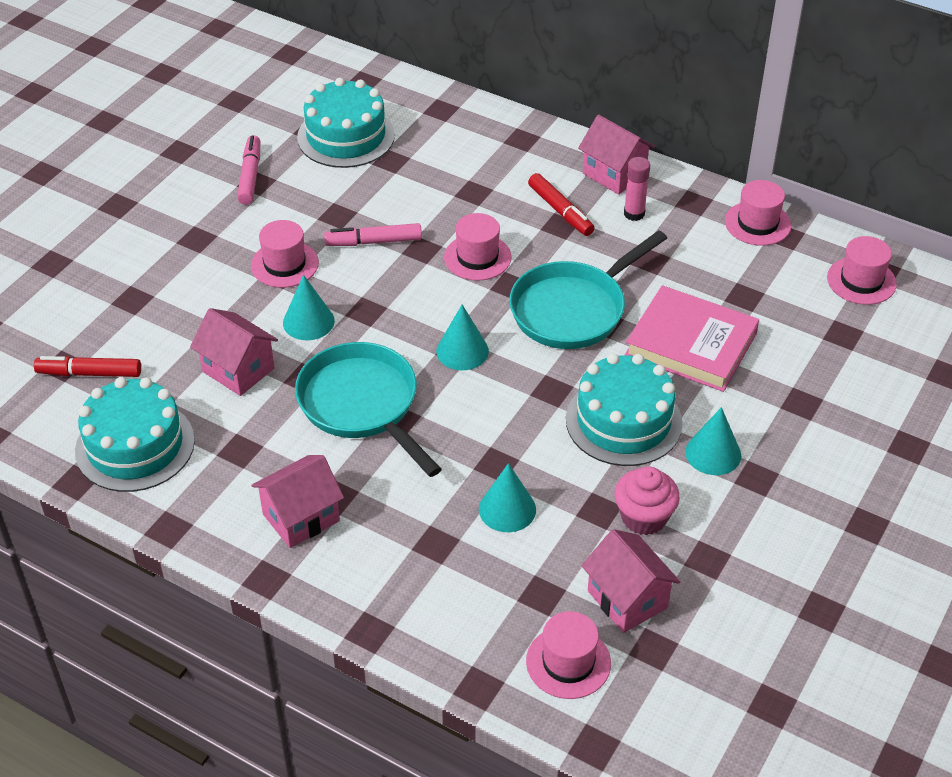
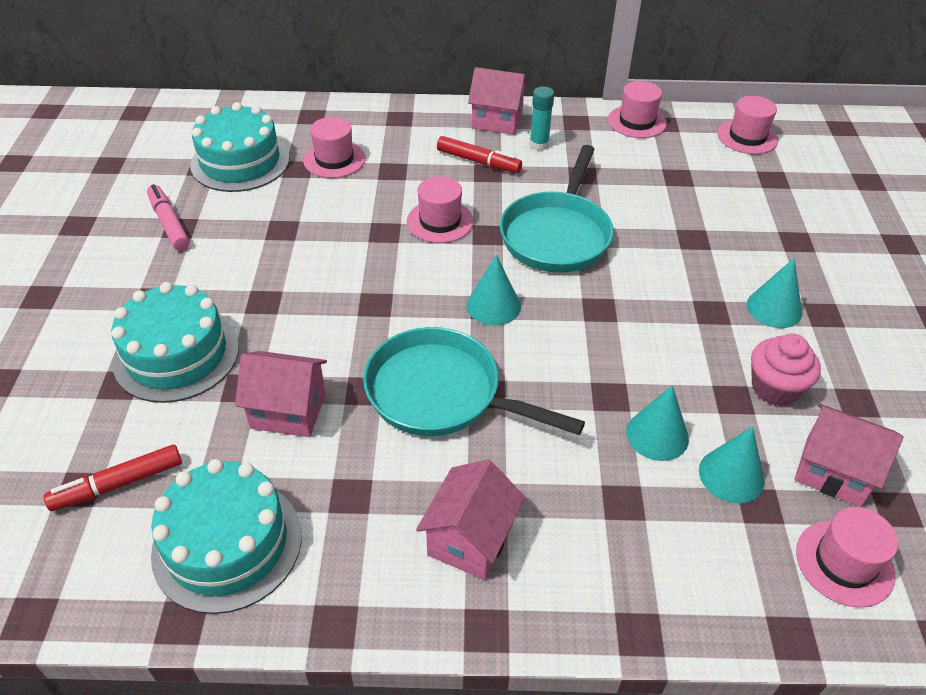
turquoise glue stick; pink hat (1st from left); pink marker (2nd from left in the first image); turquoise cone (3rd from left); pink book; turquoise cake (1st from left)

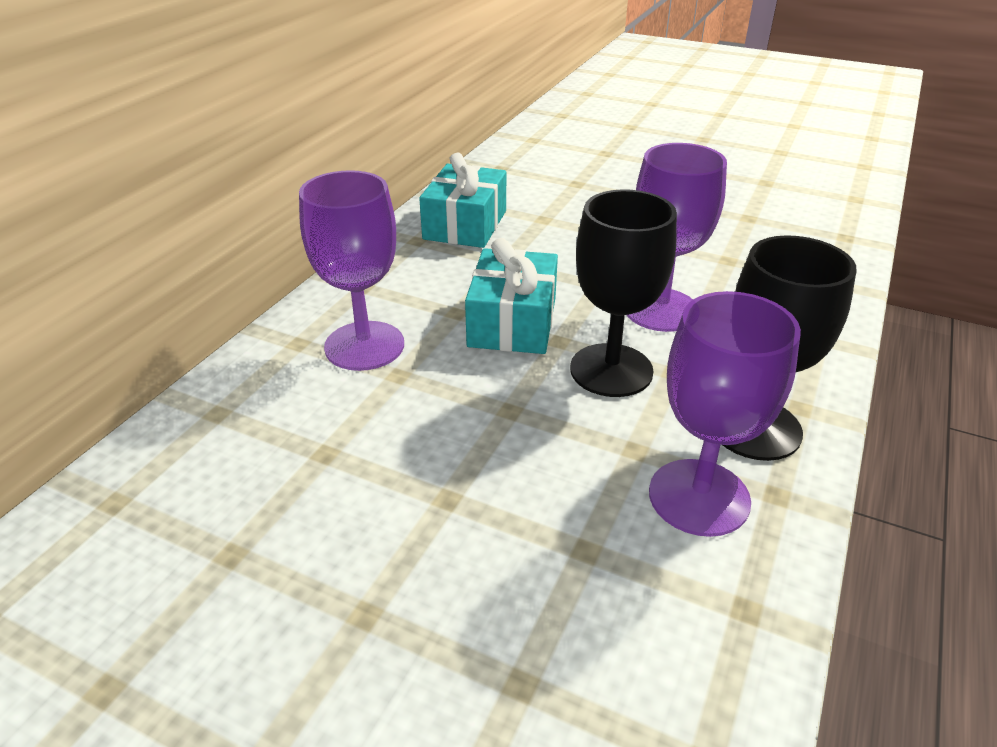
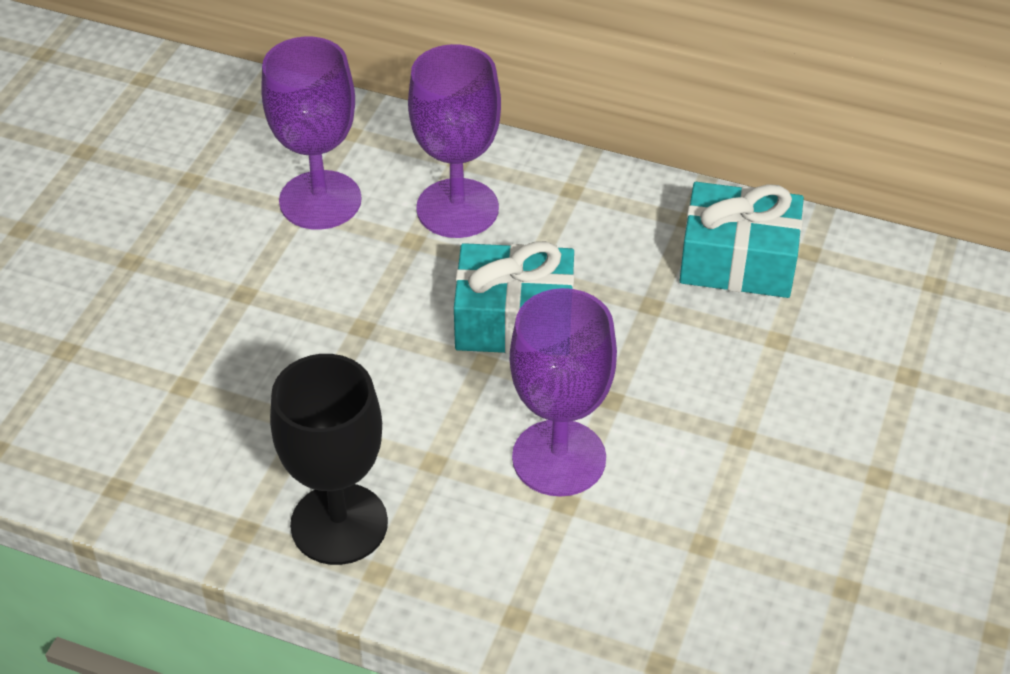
black goblet (1st from left in the first image); purple goblet (1st from left)

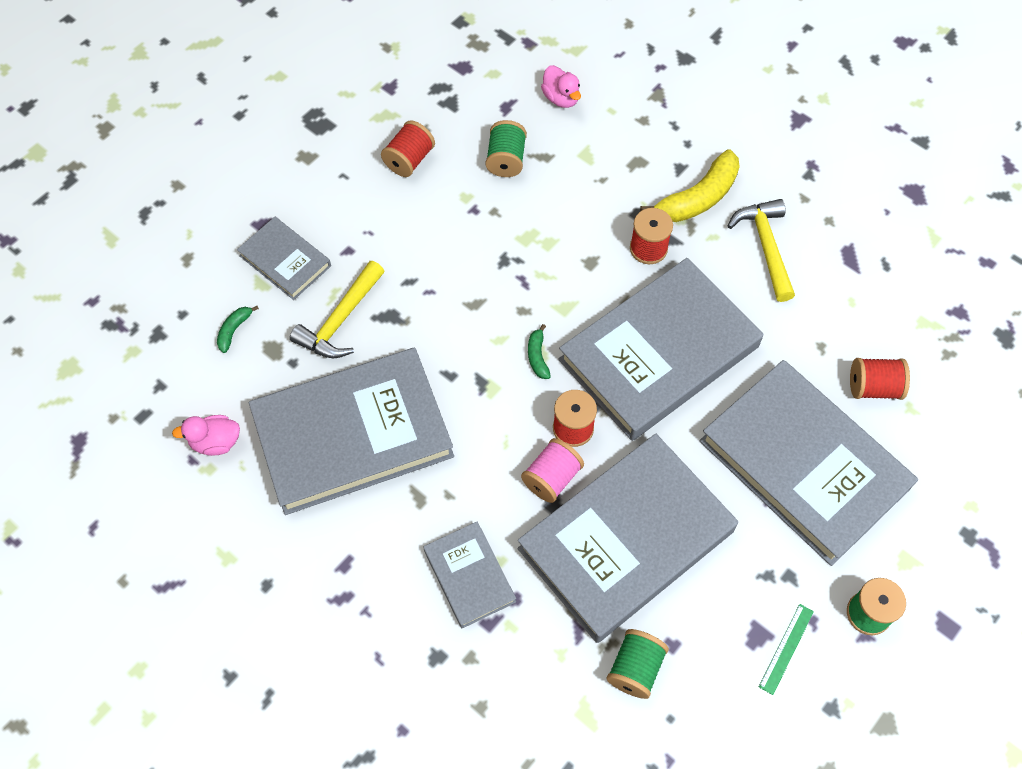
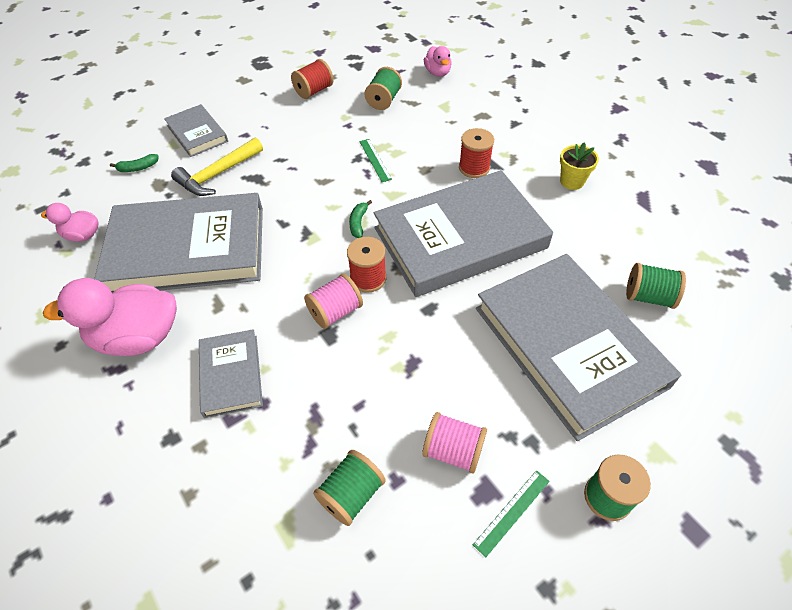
yellow banana; yellow flower pot; green banana (1st from left); green spool (4th from left); grey book (4th from left in the first image); green ruler (1st from left); pink duck (2nd from left); pink spool (2nd from left)

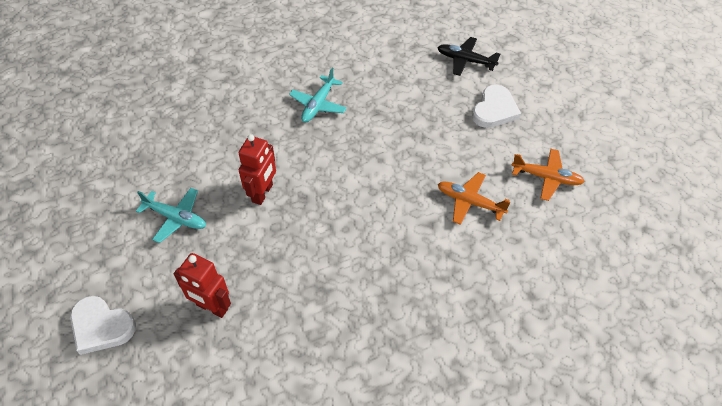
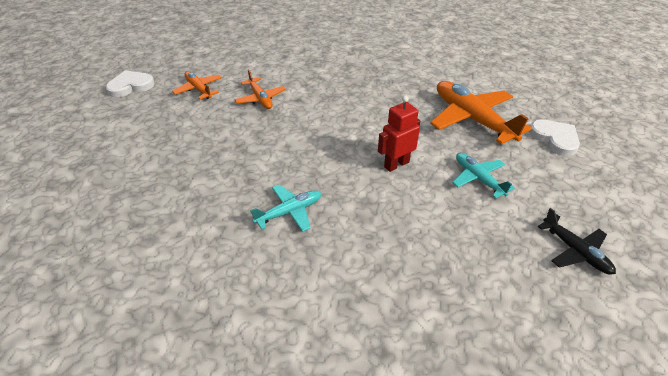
black plane; white heart (1st from left); orange plane (3rd from left)

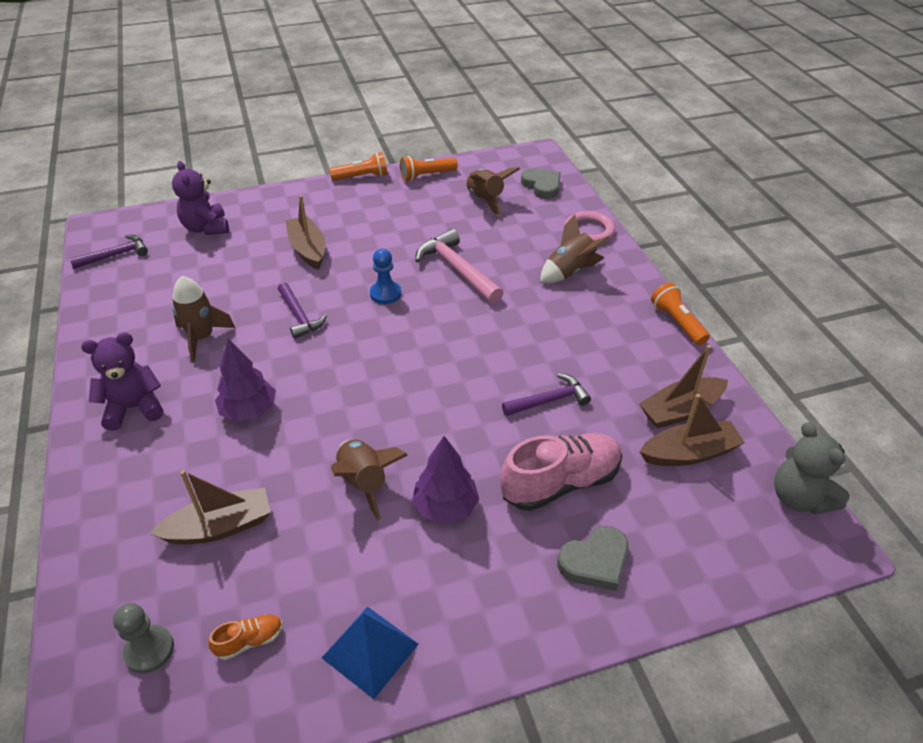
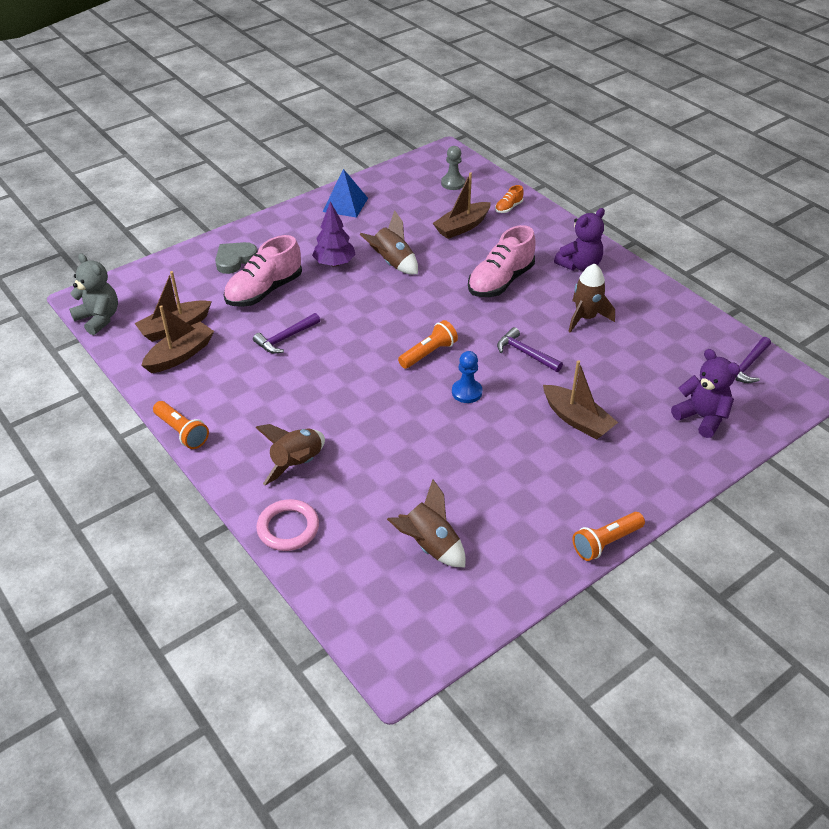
orange flashlight (2nd from left); grey heart (1st from left in the first image); pink hammer; pink shoe (2nd from left); orange shoe

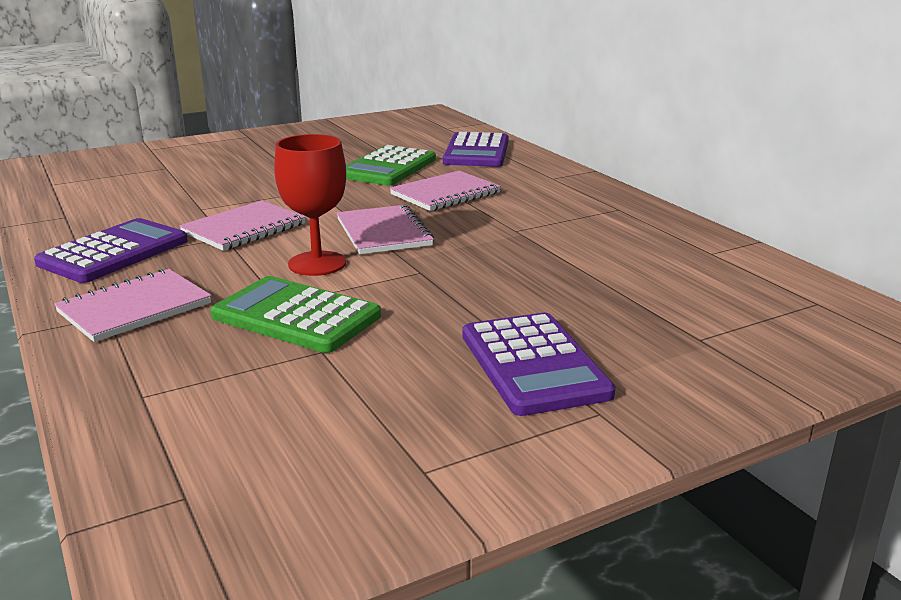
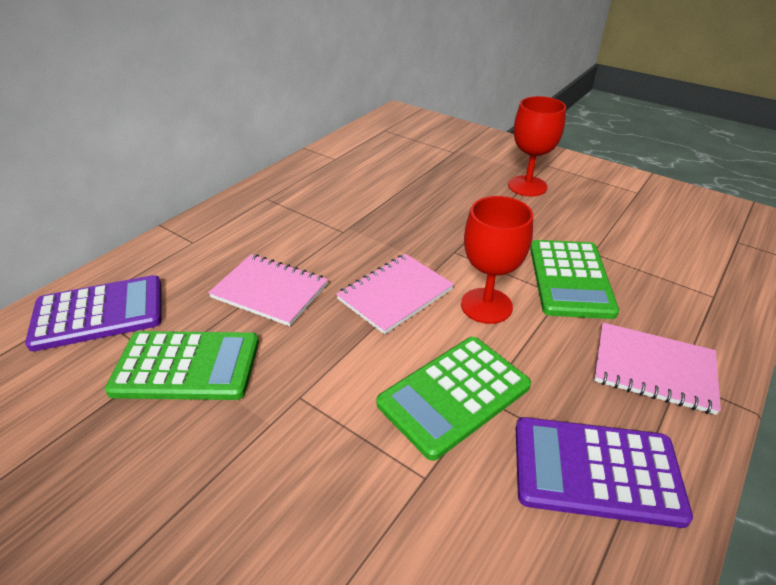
green calculator (2nd from left); red goblet (2nd from left)

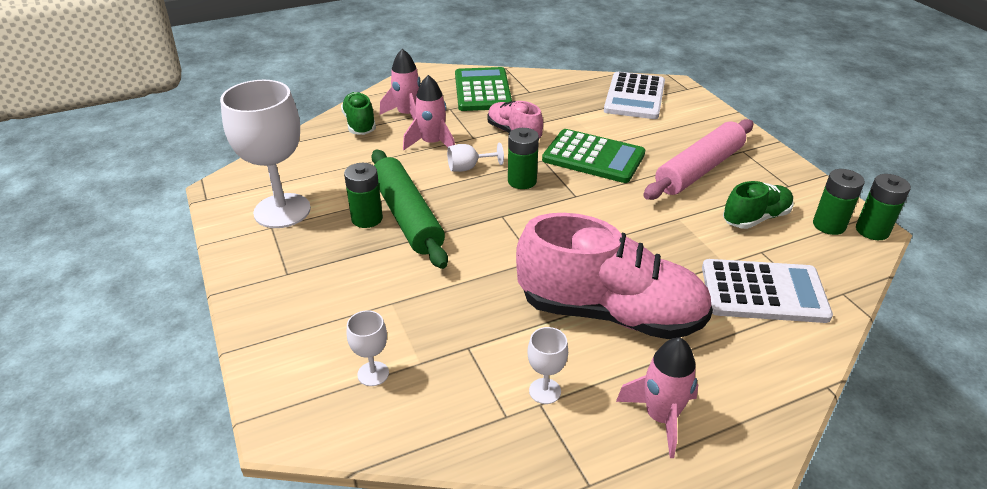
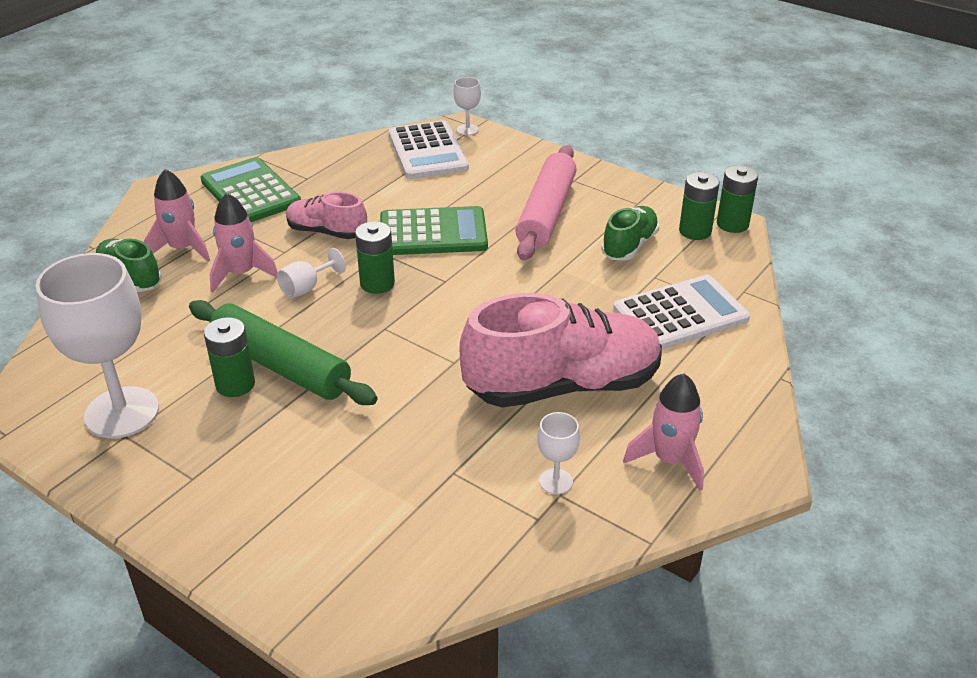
white goblet (3rd from left)

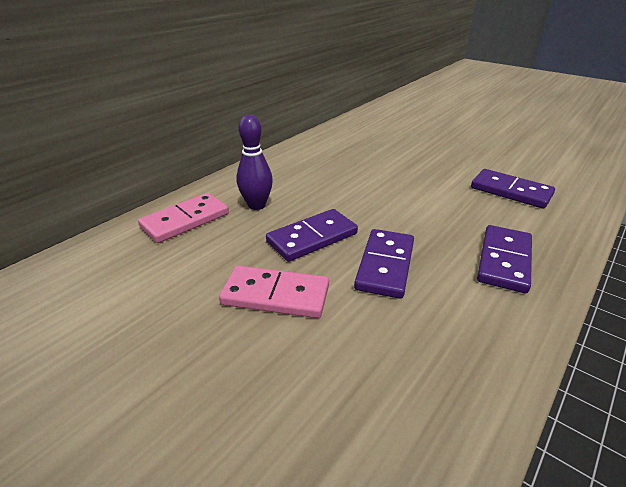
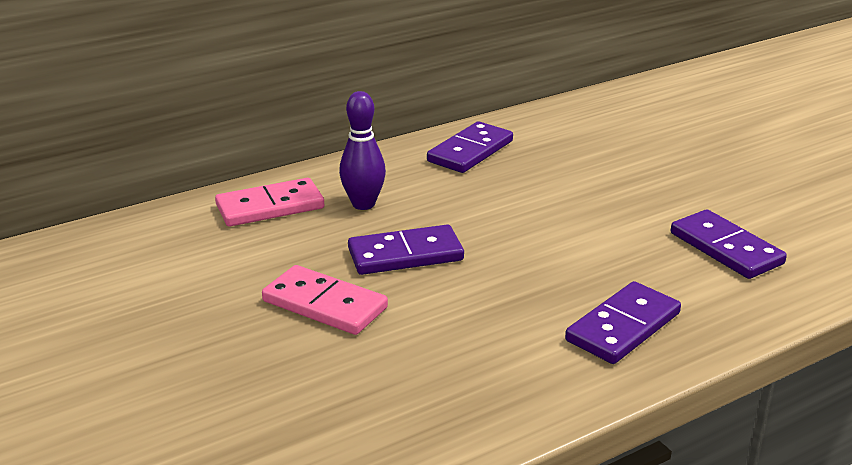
purple domino (2nd from left)

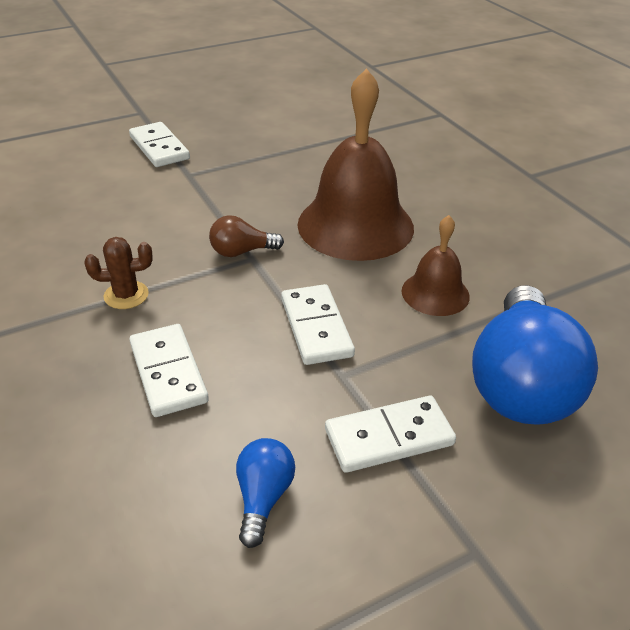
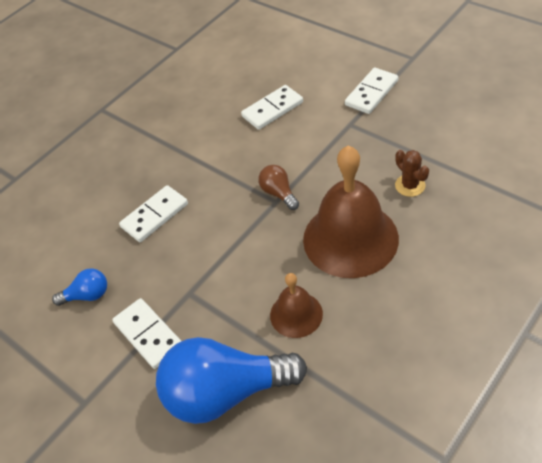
brown cactus; white domino (3rd from left)

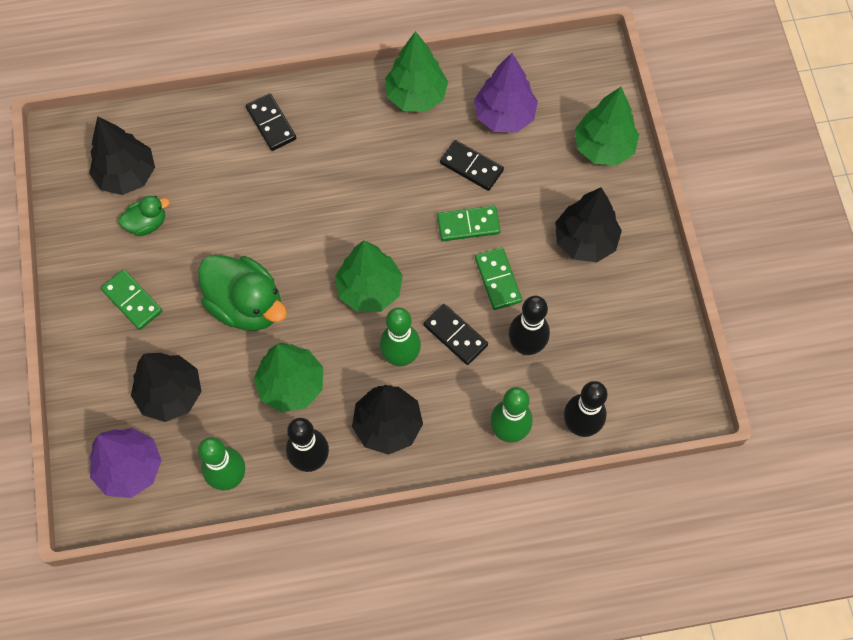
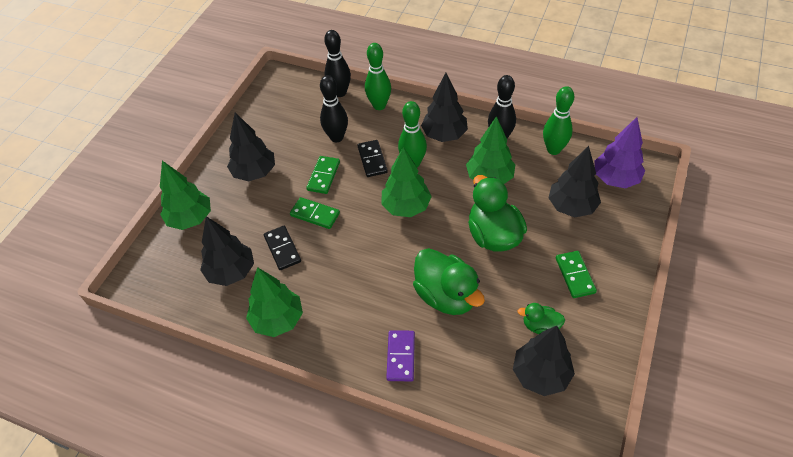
black tree (1st from left); purple domino; green duck (1st from left)

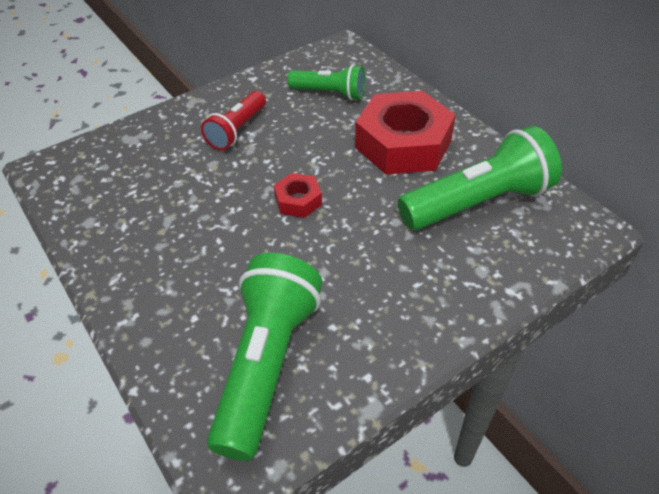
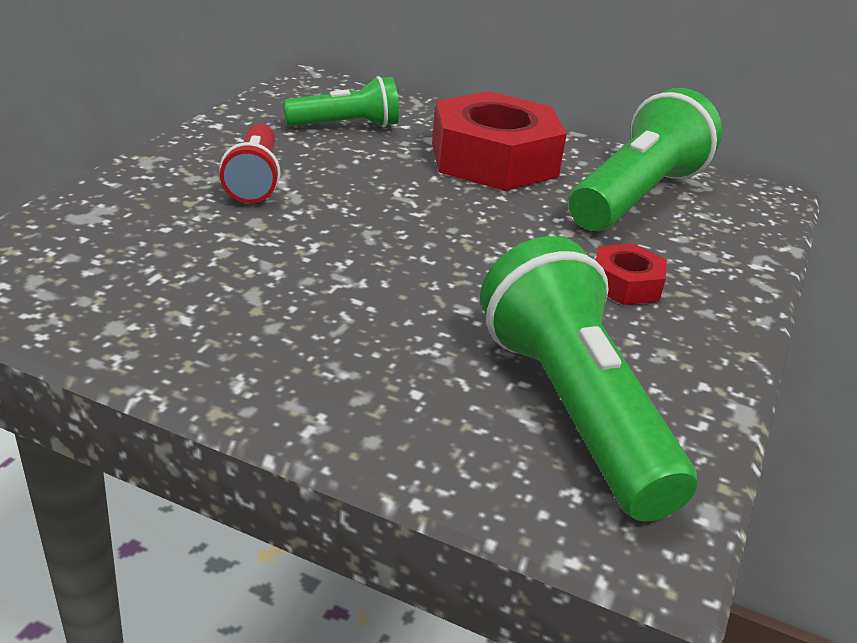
red nut (2nd from left)

